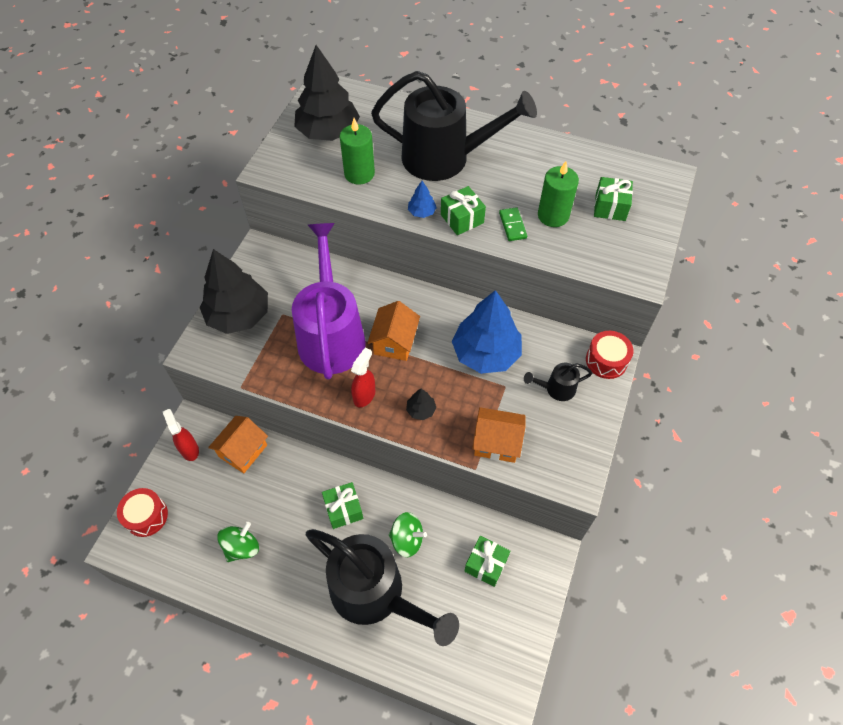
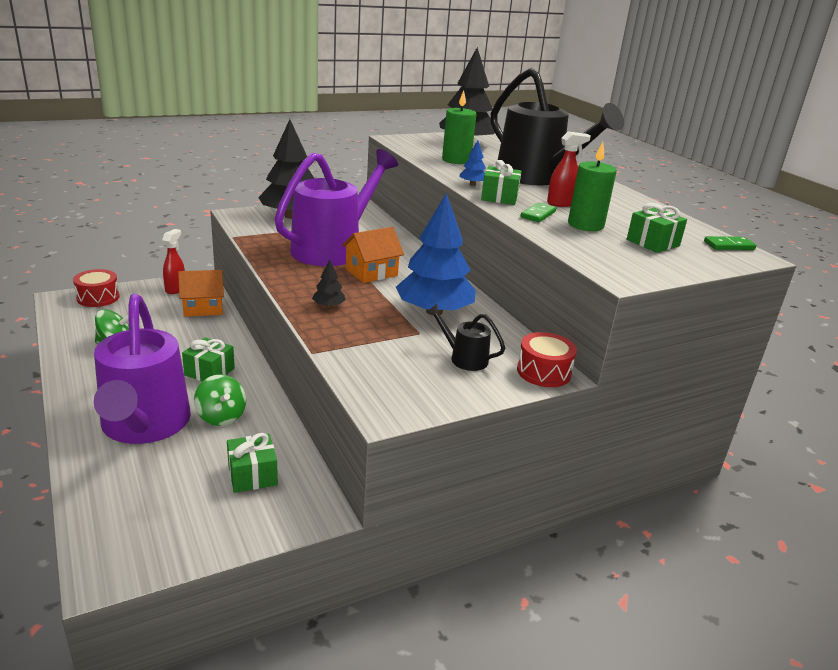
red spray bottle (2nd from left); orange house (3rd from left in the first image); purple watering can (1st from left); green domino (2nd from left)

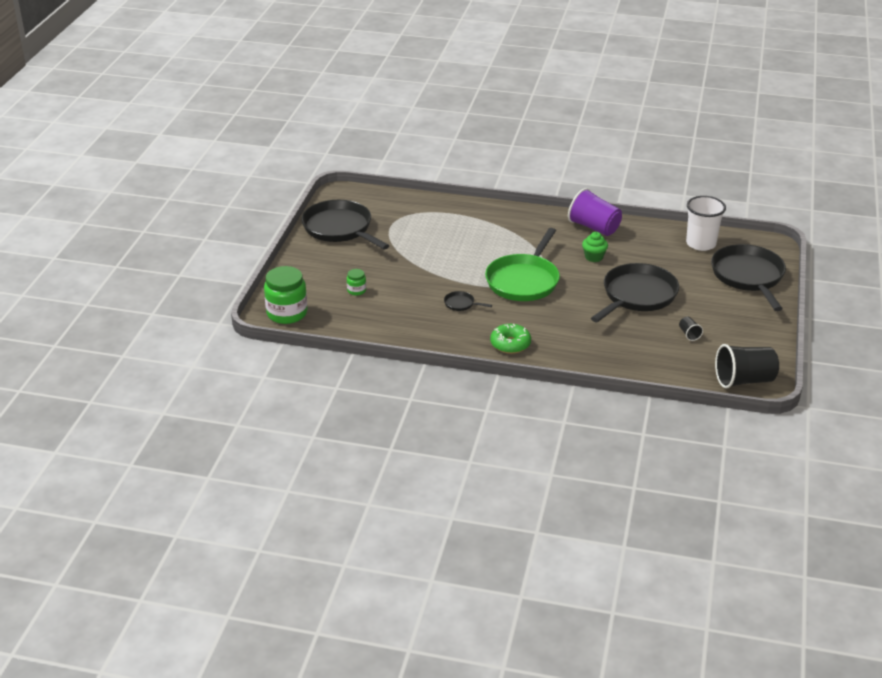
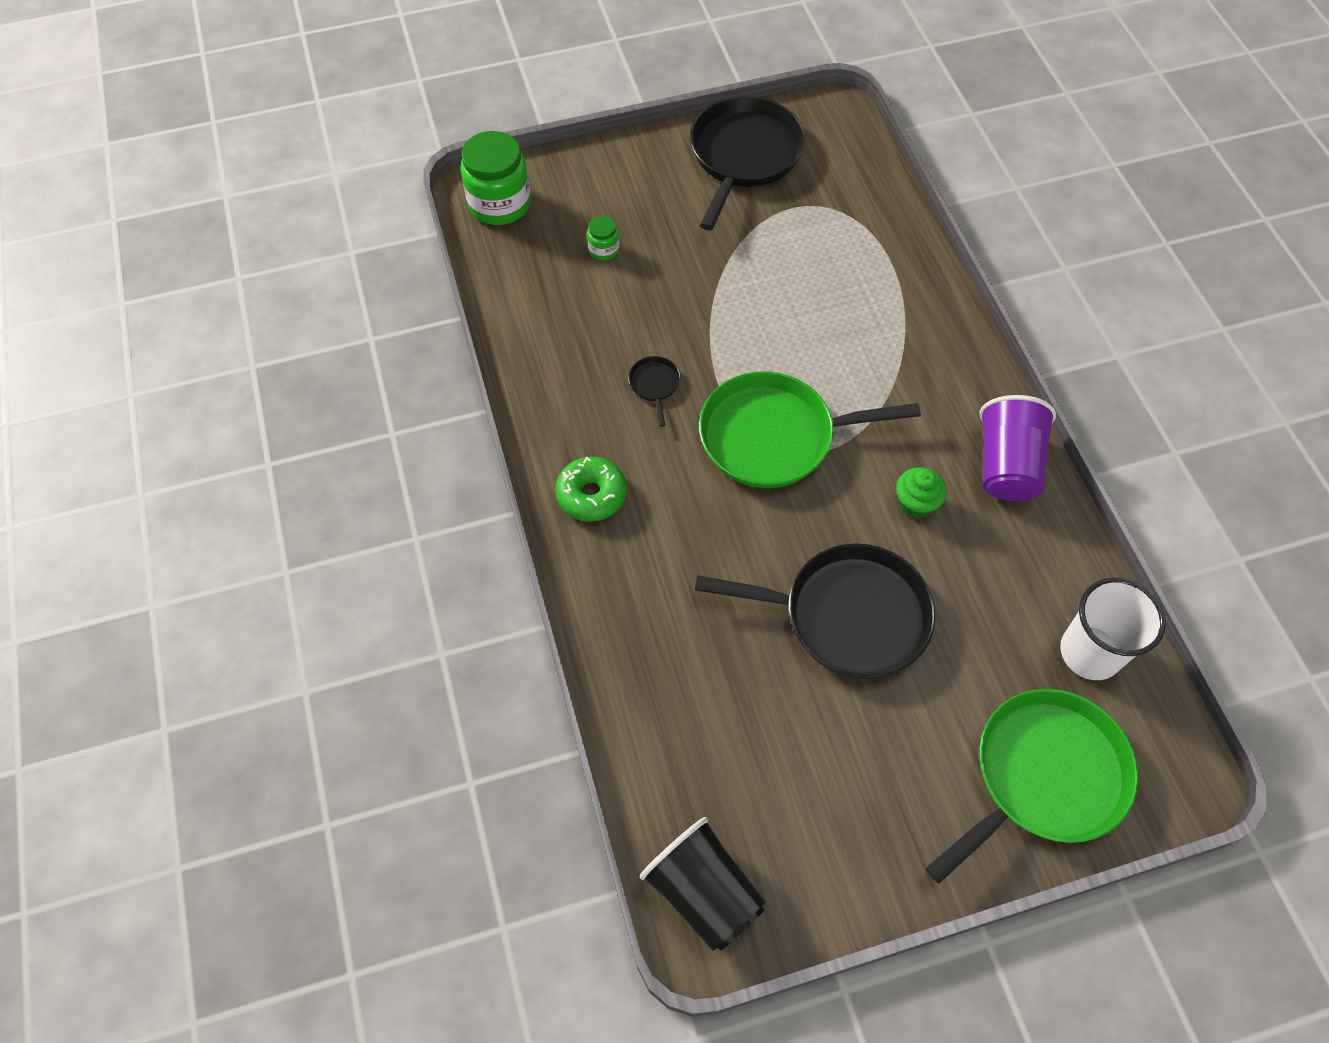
green pan (2nd from left); black cup (1st from left in the first image)

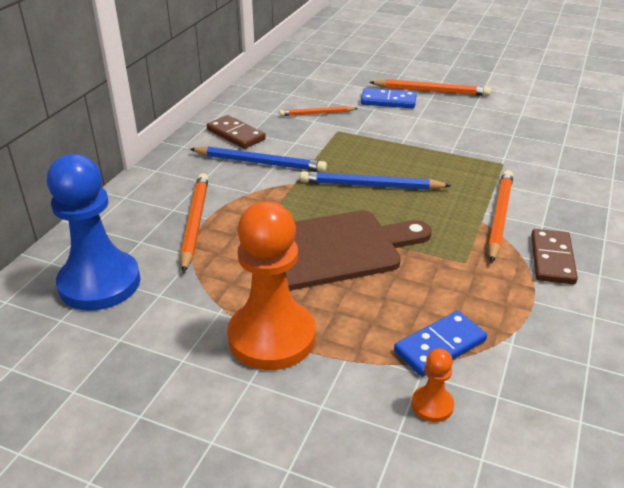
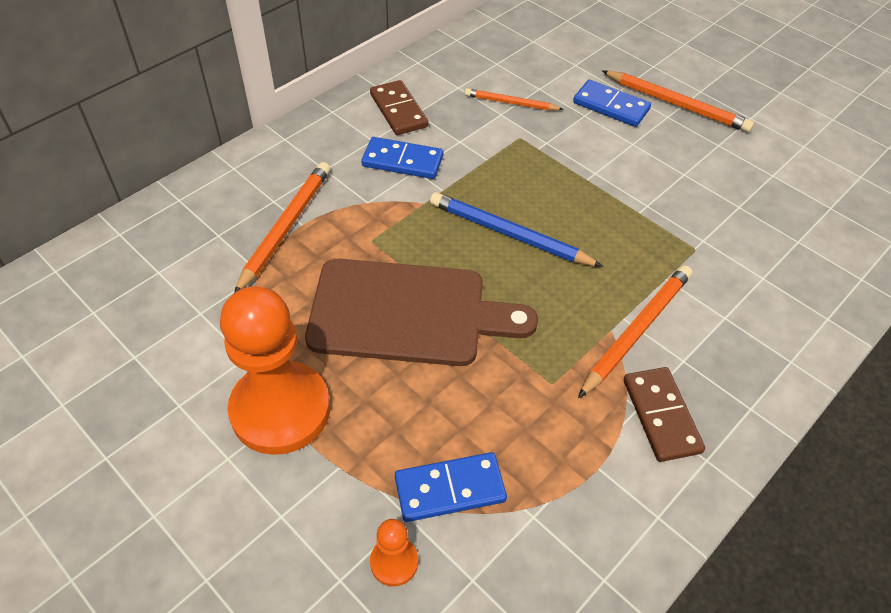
blue domino (1st from left); blue pawn; brown domino (2nd from left)

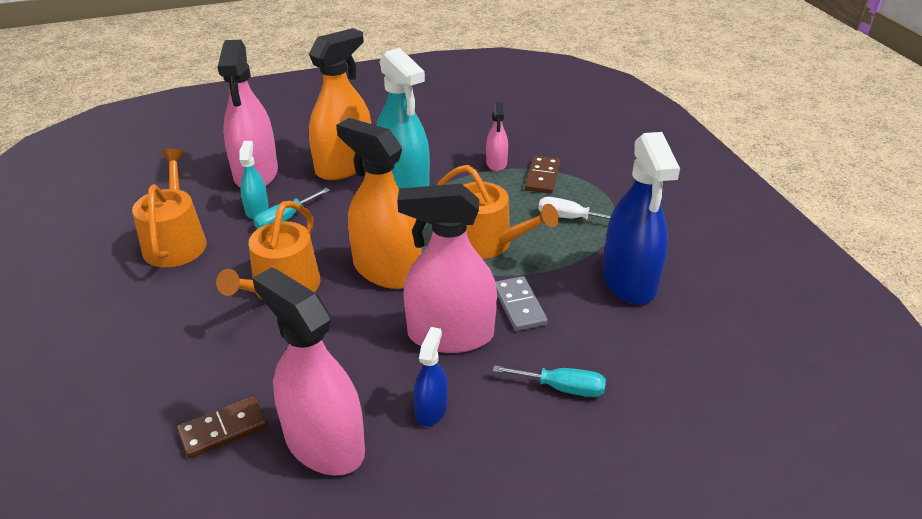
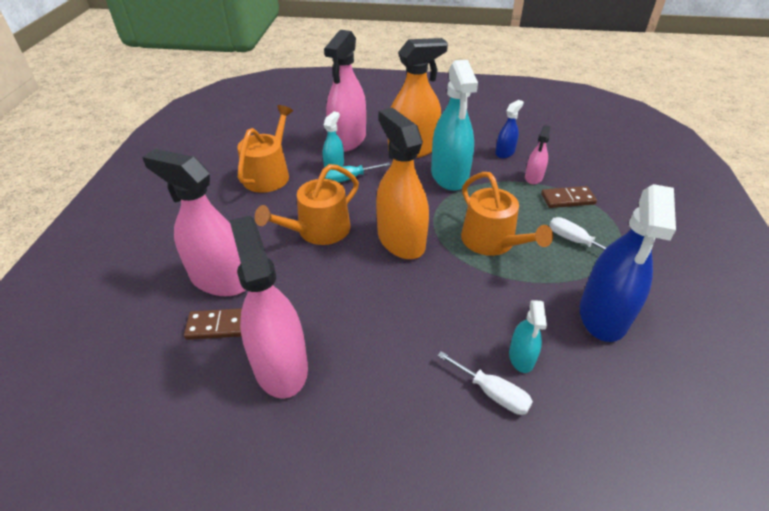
brown domino (2nd from left); pink spray bottle (1st from left); grey domino; blue spray bottle (1st from left); white screwdriver (1st from left); turquoise spray bottle (3rd from left)

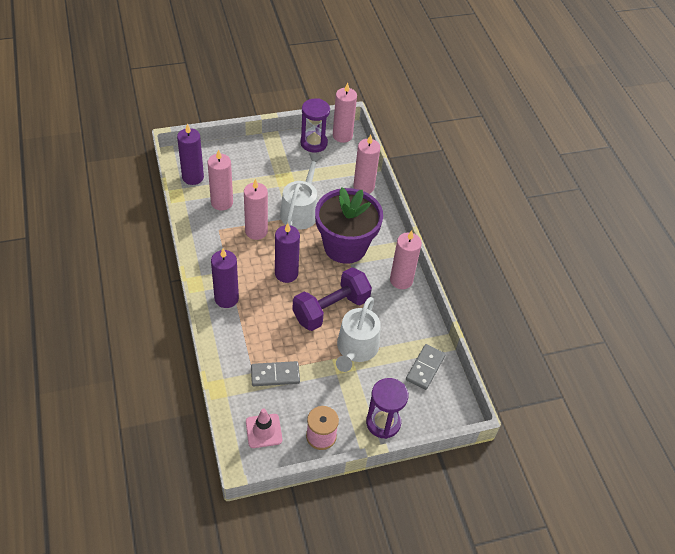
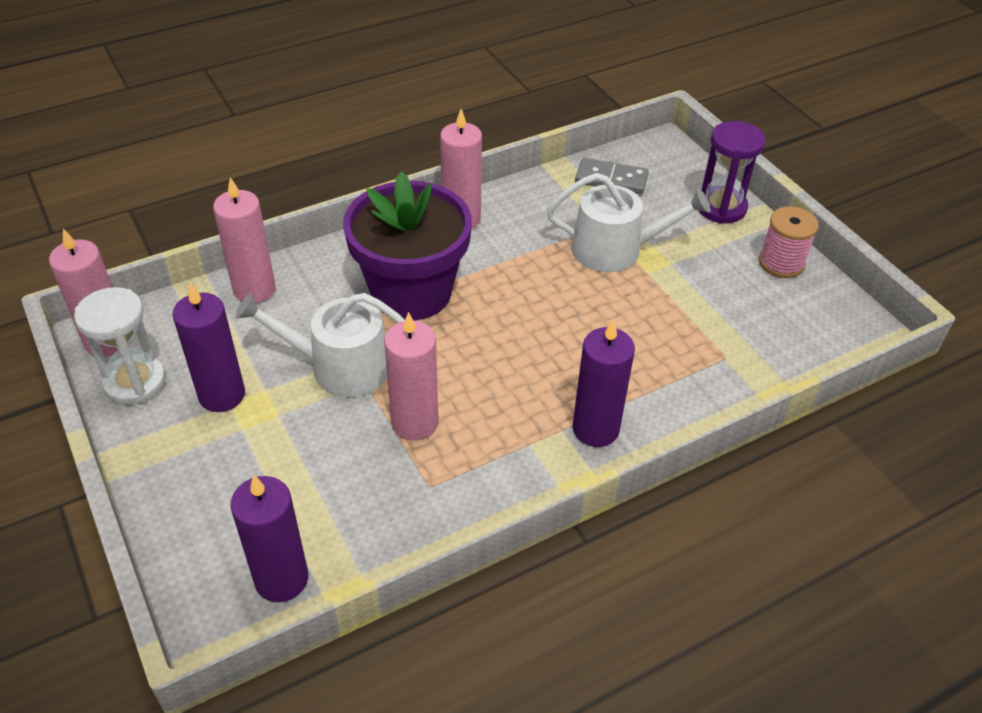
white hourglass; pink candle (1st from left in the first image); purple candle (1st from left); purple dumbbell; grey domino (1st from left in the first image); pink traffic cone

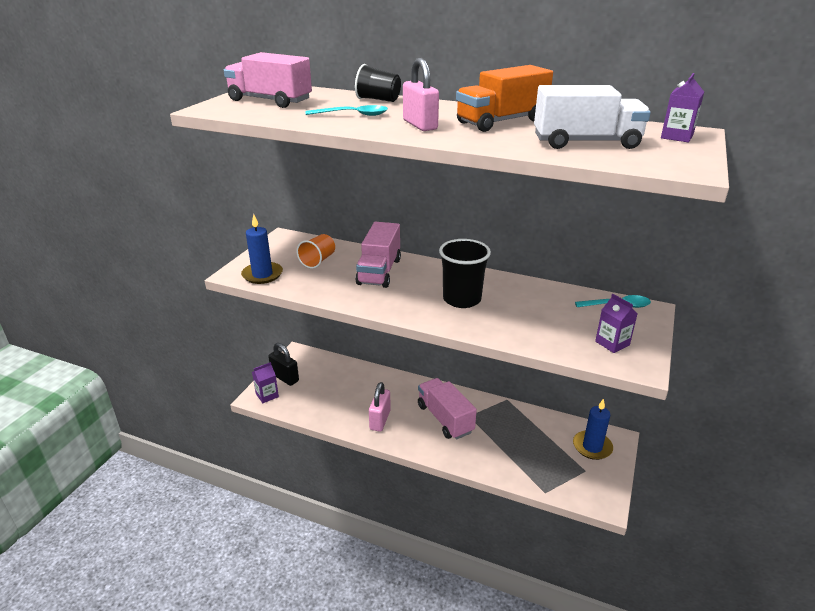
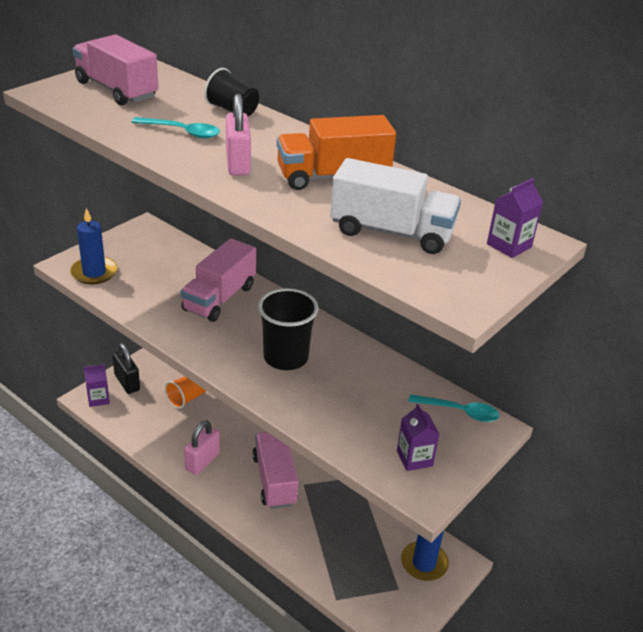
orange cup

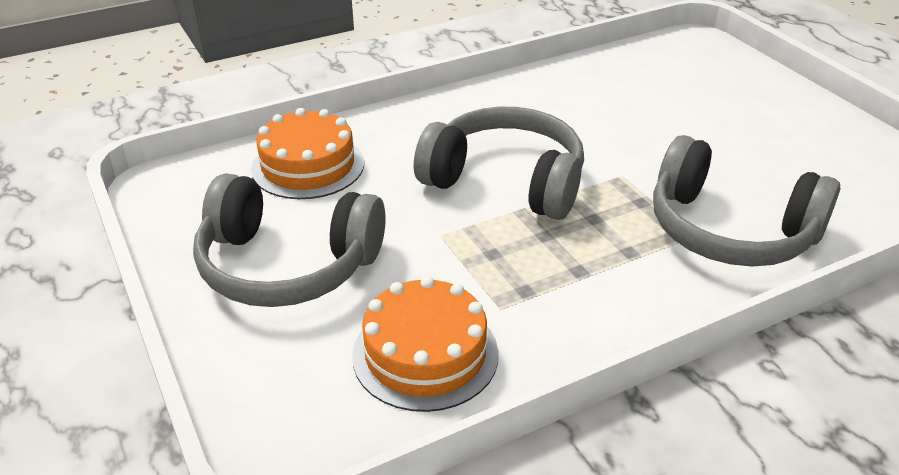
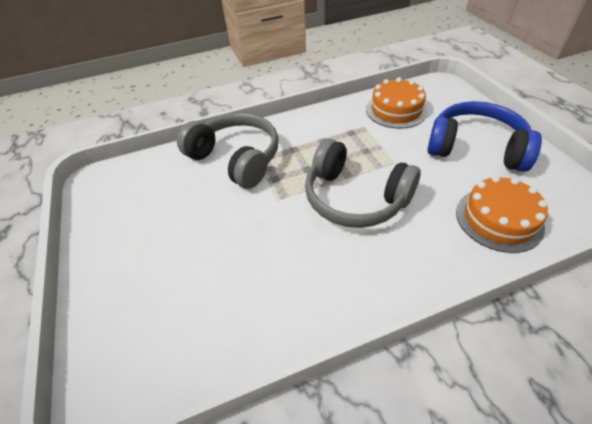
blue headphones

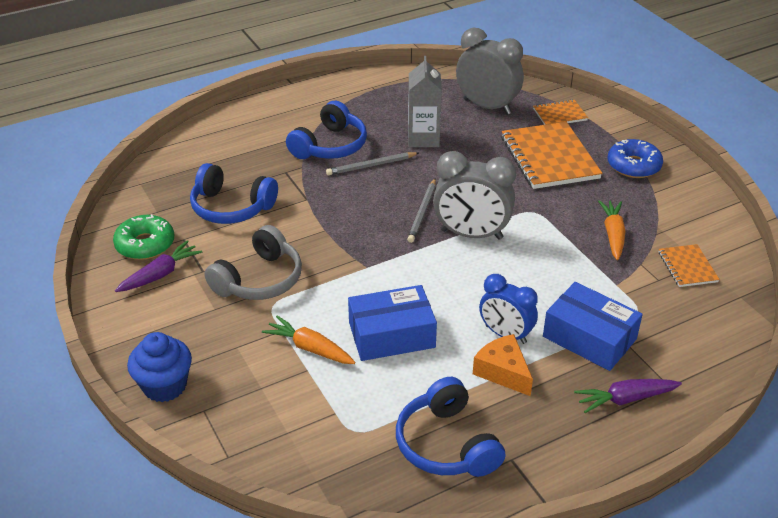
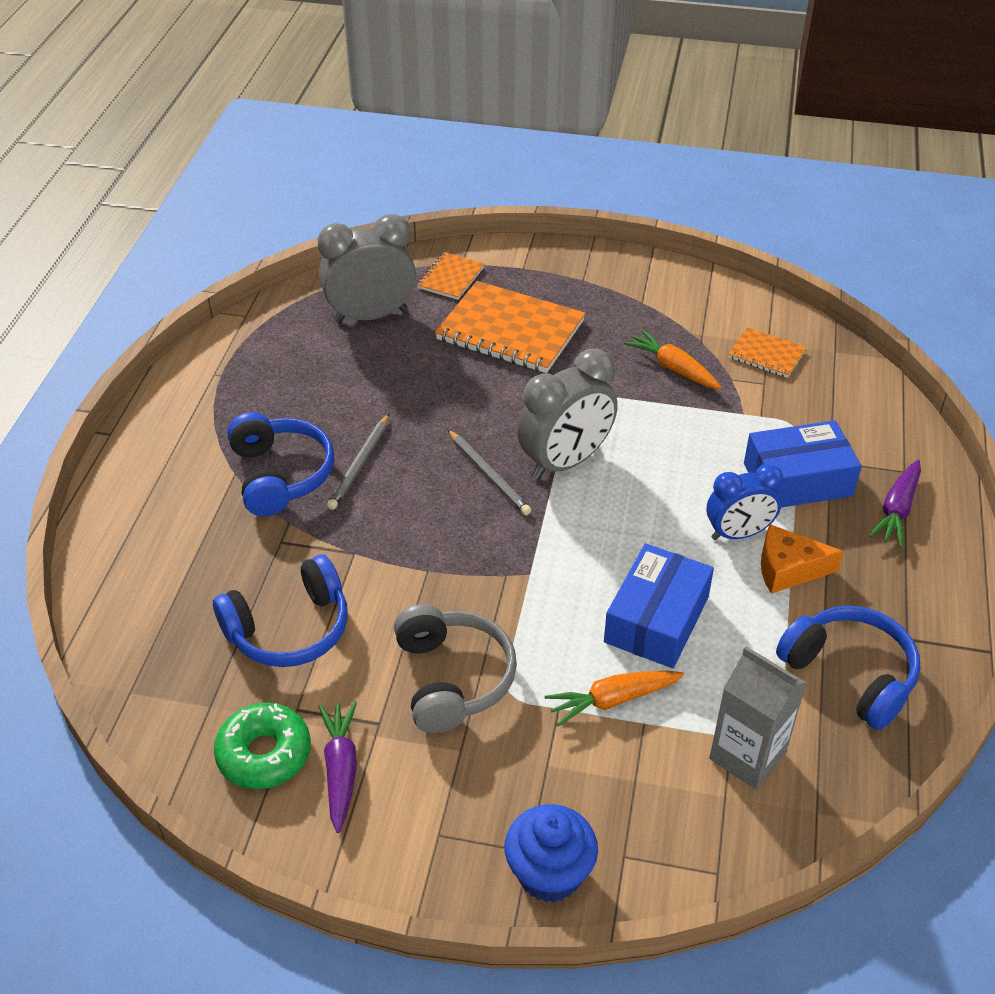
grey carton; blue donut; blue headphones (3rd from left)

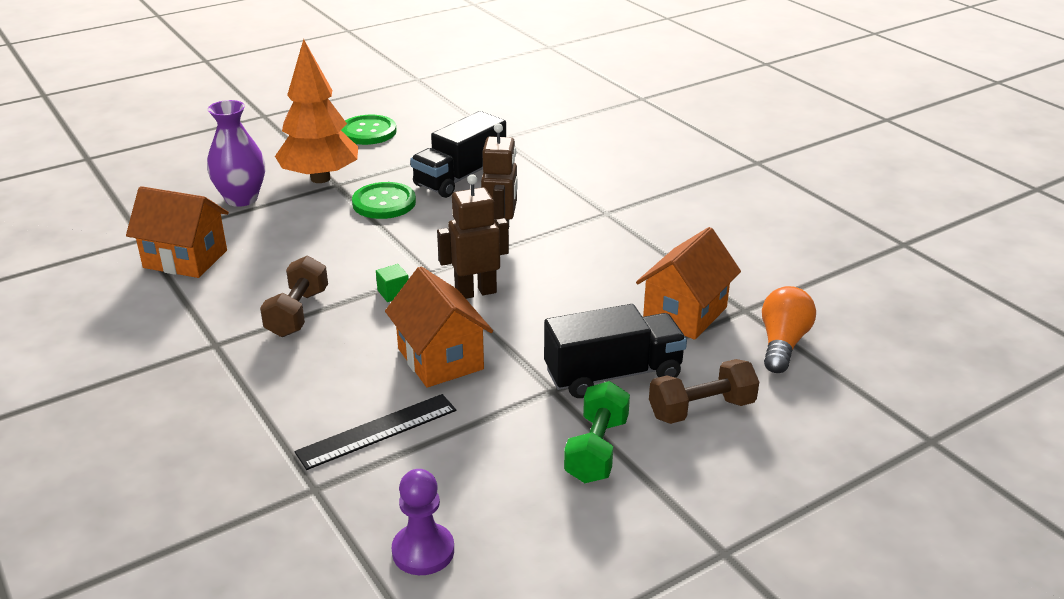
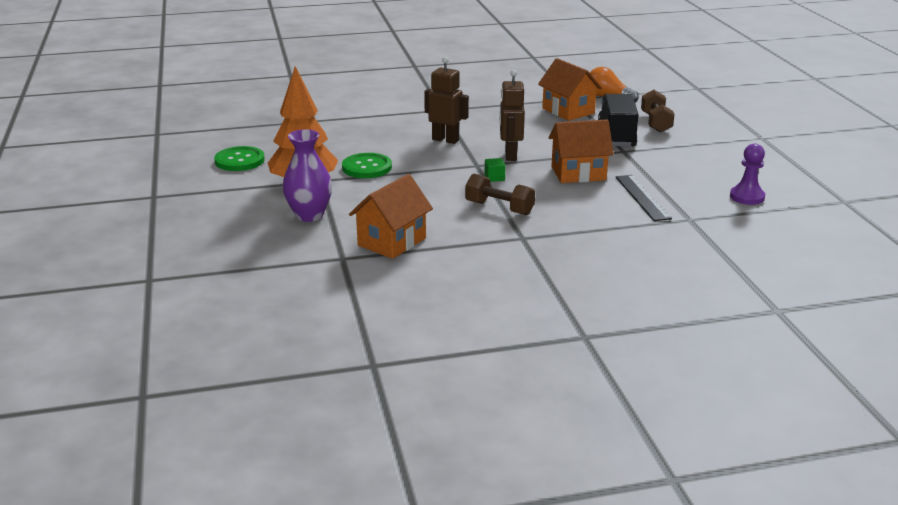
black truck (1st from left in the first image); green dumbbell

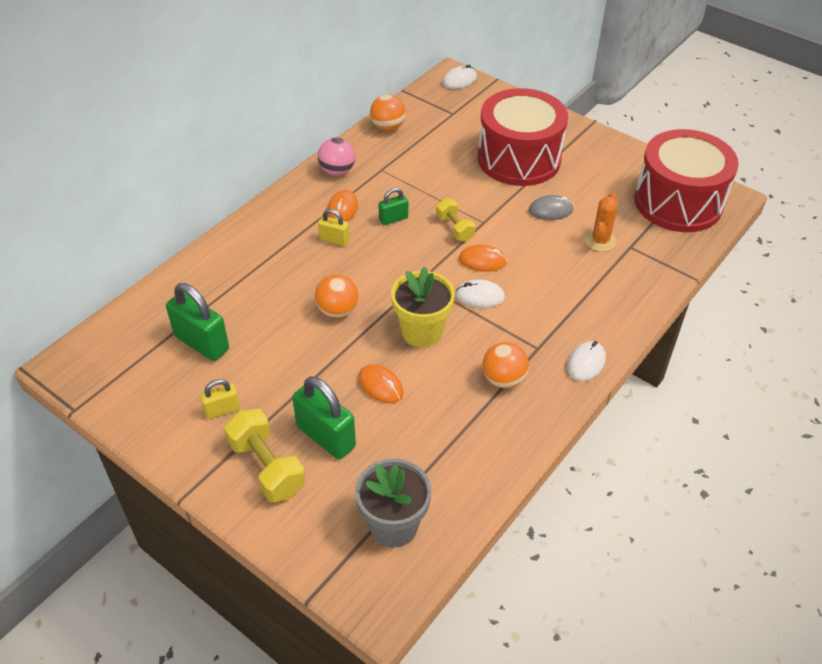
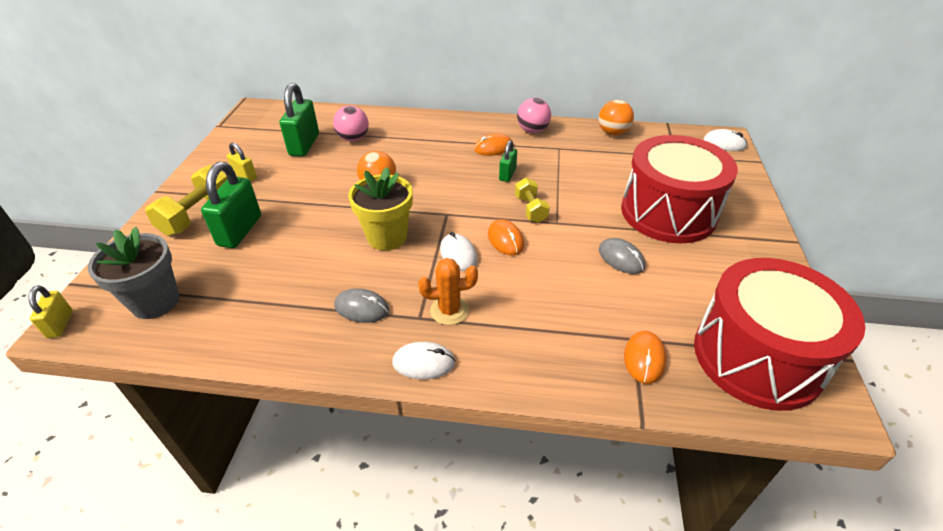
green padlock (3rd from left); orange cactus; yellow dumbbell (2nd from left); yellow padlock (1st from left); grey mouse (1st from left); orange mouse (3rd from left); pink ball (1st from left)

